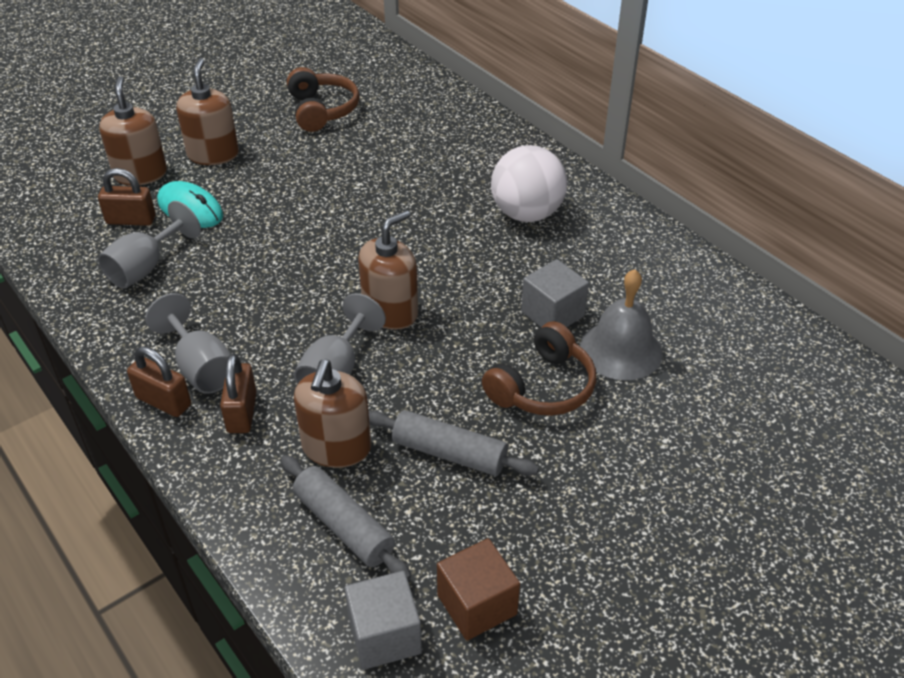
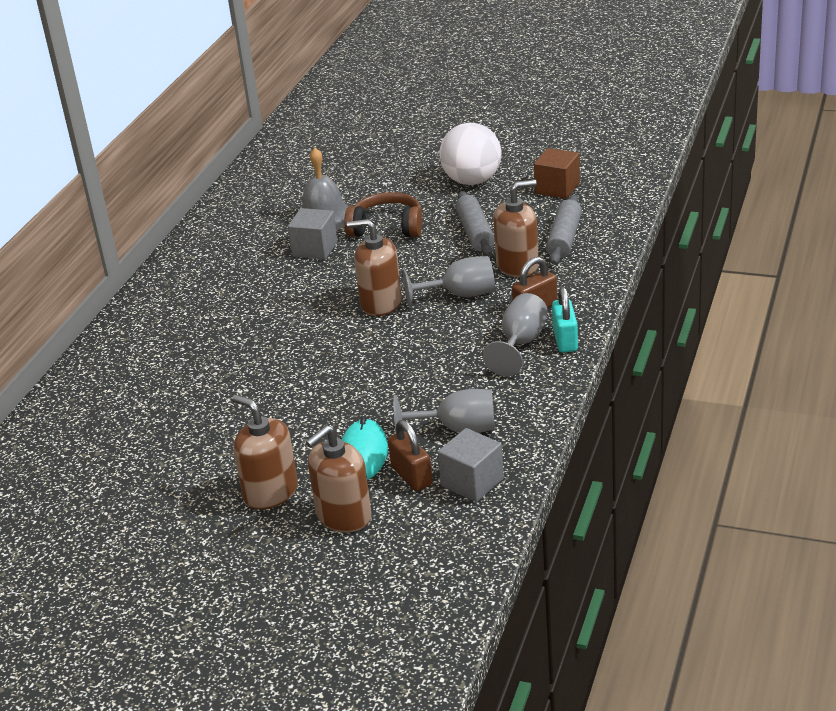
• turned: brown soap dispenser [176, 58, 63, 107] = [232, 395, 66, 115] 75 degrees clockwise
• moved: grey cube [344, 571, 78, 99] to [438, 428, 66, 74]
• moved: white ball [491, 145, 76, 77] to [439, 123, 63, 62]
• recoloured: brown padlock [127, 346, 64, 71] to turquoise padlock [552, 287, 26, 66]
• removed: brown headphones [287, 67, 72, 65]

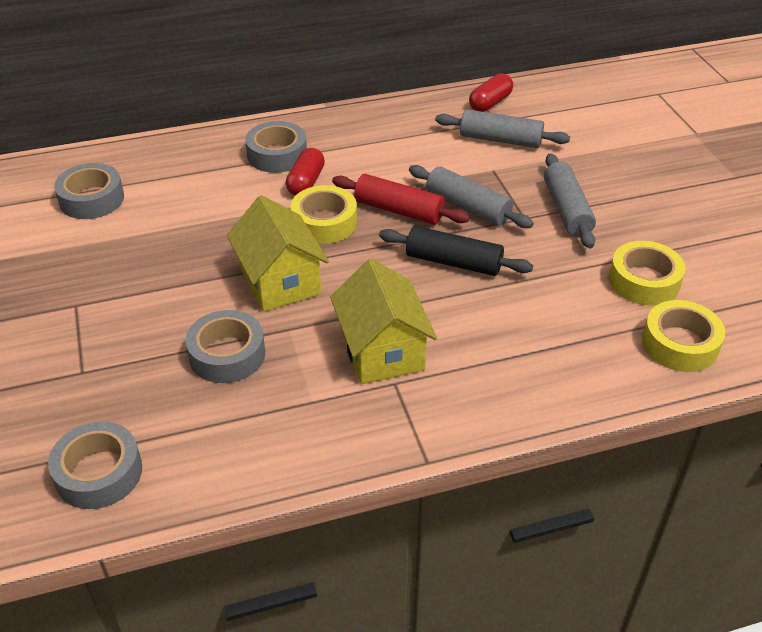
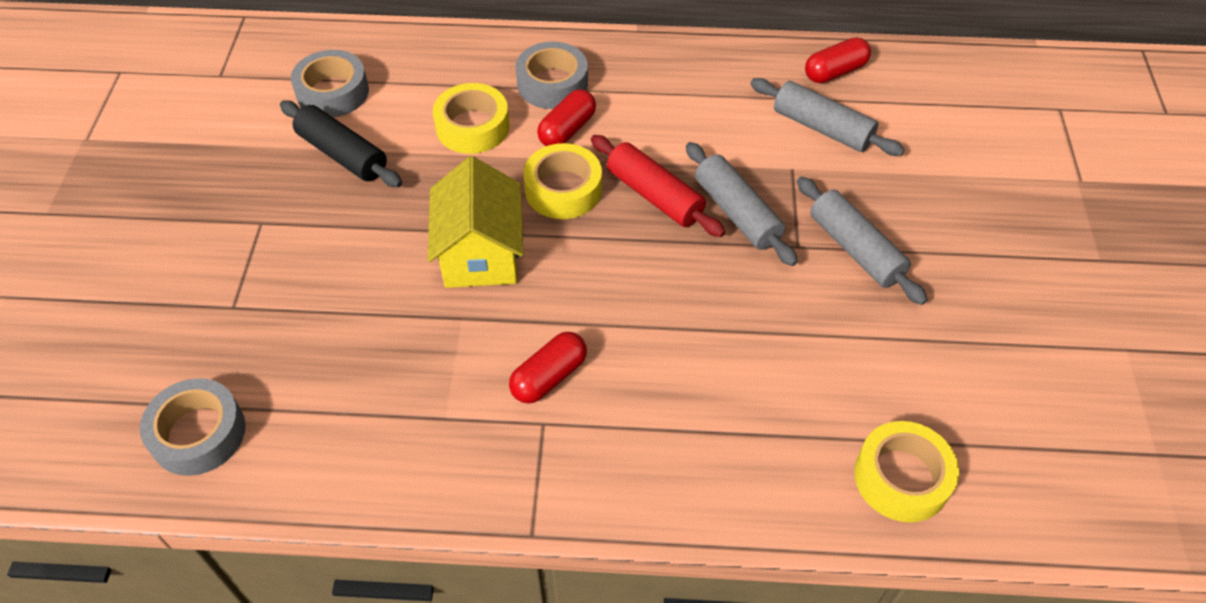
• moved: black rolling pin [379, 226, 154, 50] to [280, 101, 122, 86]
• moved: yellow tape [609, 241, 76, 65] to [433, 83, 77, 71]
• replaced: yellow house [330, 259, 107, 125] to red capsule [509, 332, 78, 72]
• turned: grey rolling pin [544, 154, 52, 94] = [797, 176, 131, 129] 45 degrees counterclockwise
• removed: grey tape [185, 310, 80, 73]

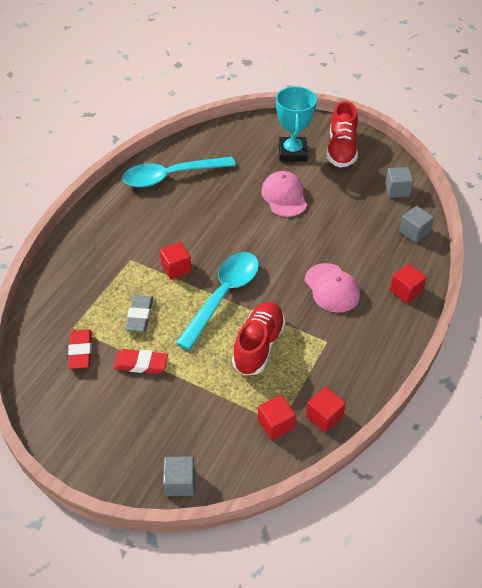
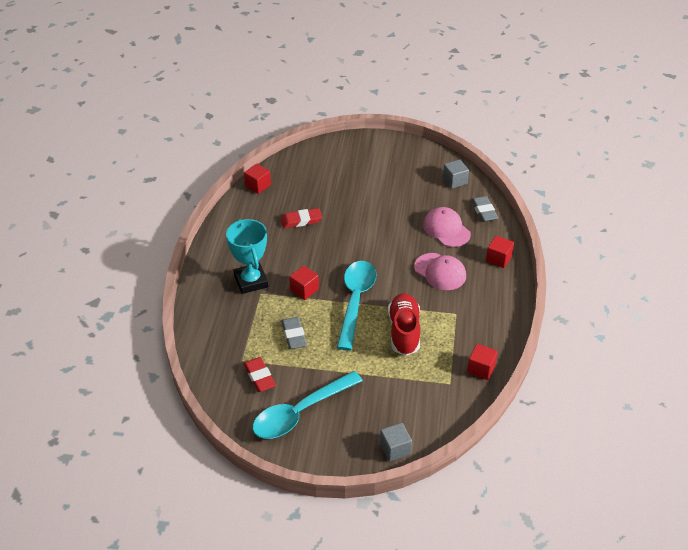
• moved: turquoise trophy [276, 86, 41, 76] to [226, 219, 42, 75]
• moved: red cube [258, 395, 38, 45] to [244, 164, 27, 30]
• moved: turquoise spoon [122, 157, 113, 31] to [253, 371, 110, 68]
• moved: red eraser [113, 349, 55, 25] to [281, 208, 41, 20]
• moved: pink cap [261, 171, 46, 46] to [423, 207, 48, 40]
• replaced: grey cube [399, 206, 35, 37] to grey eraser [471, 196, 27, 26]
• removed: red shoe [326, 101, 32, 67]

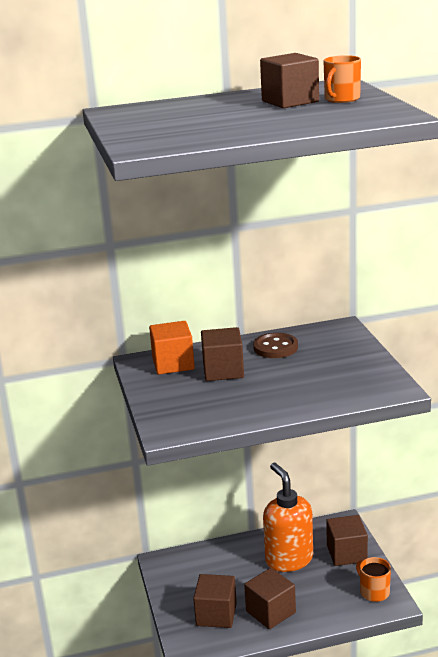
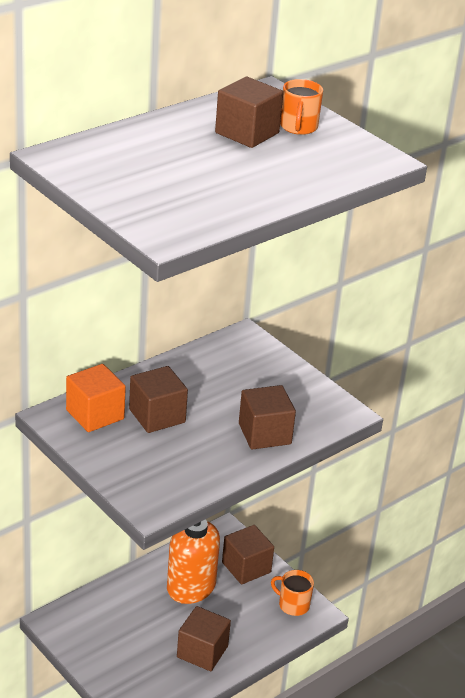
• moved: brown cube [193, 574, 44, 54] to [239, 385, 57, 65]
• removed: brown button [253, 333, 45, 25]

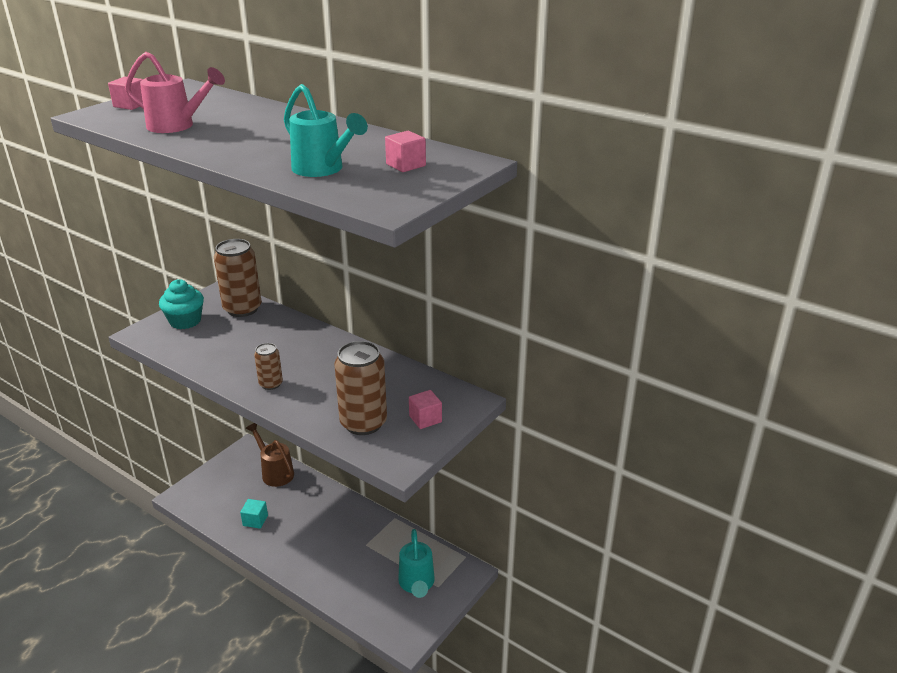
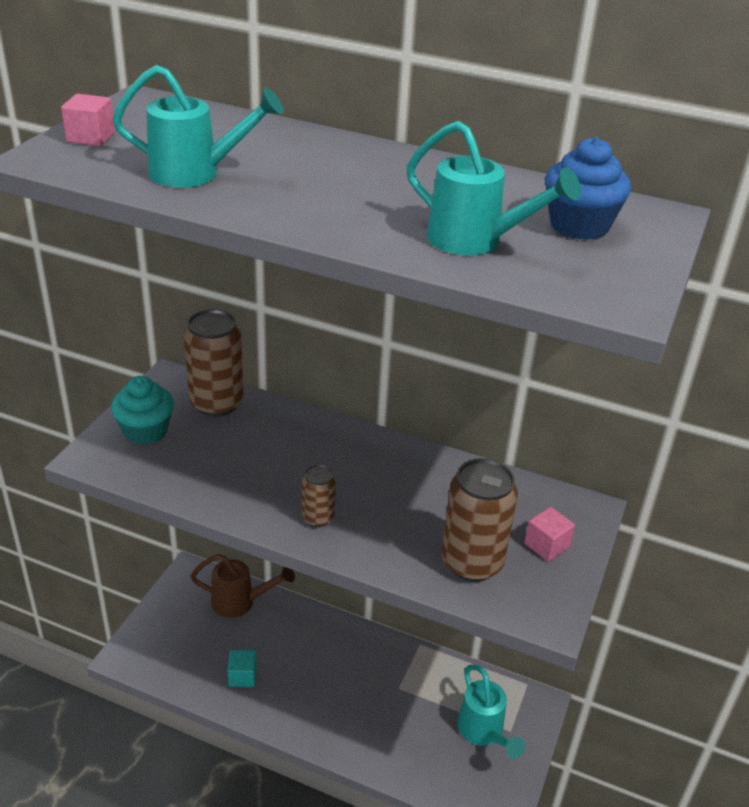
• recoloured: pink watering can [125, 52, 100, 81] to turquoise watering can [113, 65, 171, 123]
• turned: brown watering can [245, 423, 49, 64] = [190, 554, 105, 64] 150 degrees clockwise
• replaced: pink cube [385, 131, 41, 41] to blue cupcake [545, 137, 86, 103]

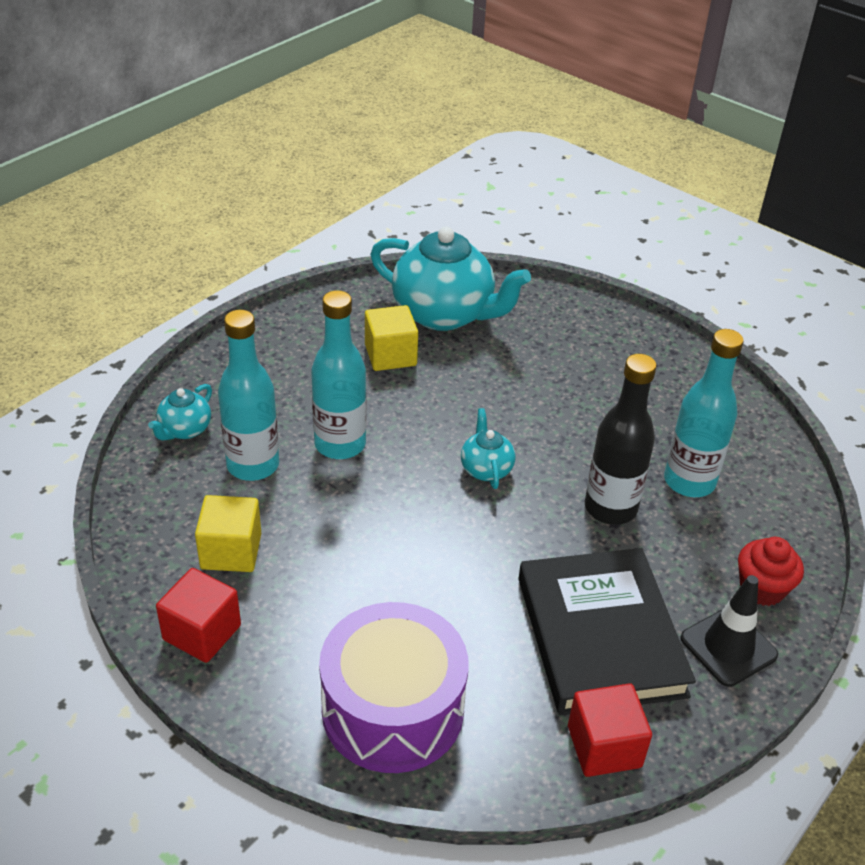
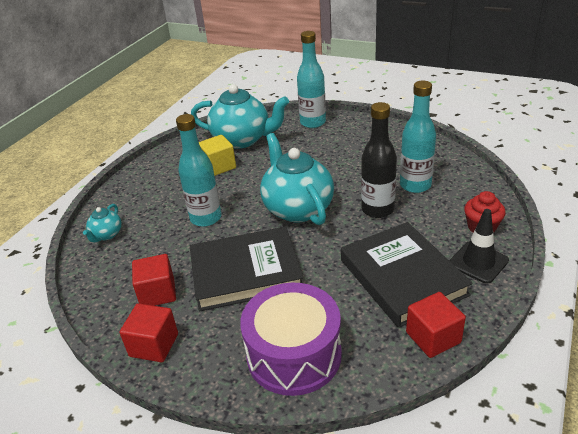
• recoloured: yellow cube [195, 495, 66, 77] to red cube [132, 254, 44, 52]
• added: black book [190, 226, 113, 85]
• resized: turquoise teapot [461, 408, 55, 81] = [260, 133, 74, 92] x2.16
• moved: turquoise bottle [218, 310, 61, 171] to [297, 31, 29, 97]

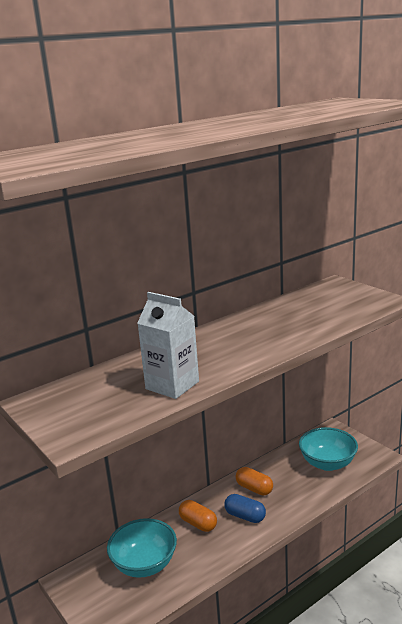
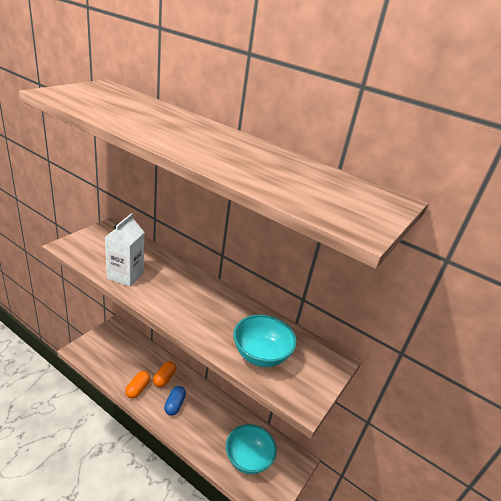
• moved: orange capsule [236, 467, 37, 28] to [125, 371, 25, 28]
• moved: turquoise bowl [107, 518, 70, 60] to [233, 315, 64, 52]

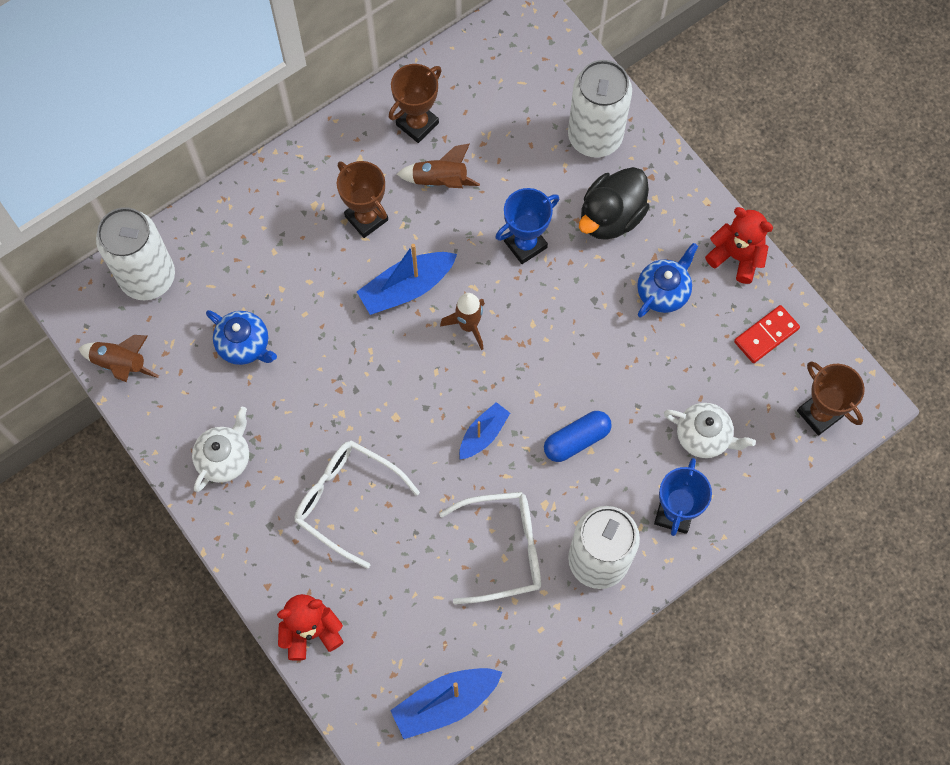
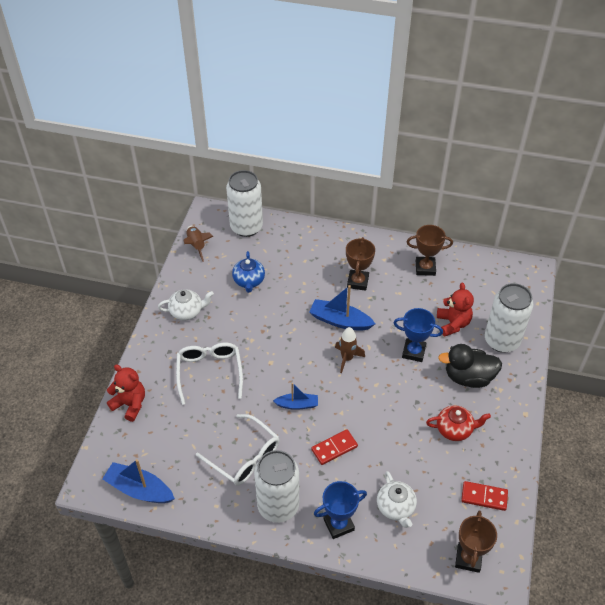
• replaced: blue capsule [544, 411, 68, 51] to red domino [311, 430, 47, 35]
• recoloured: blue teapot [637, 243, 61, 74] to red teapot [426, 405, 65, 36]
• moved: red teddy bear [705, 207, 68, 77] to [437, 283, 37, 53]
• removed: brown rocket [397, 143, 83, 45]

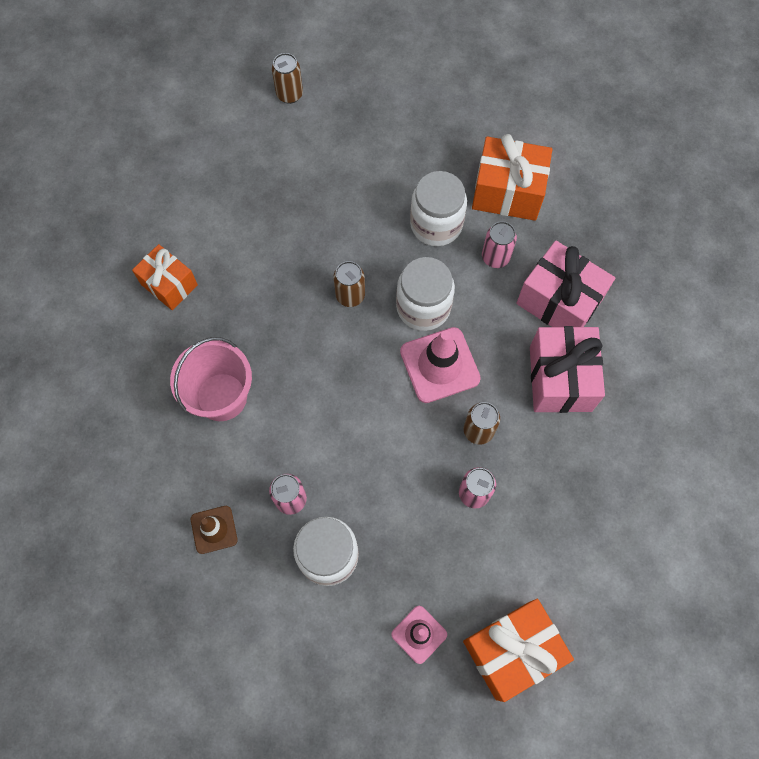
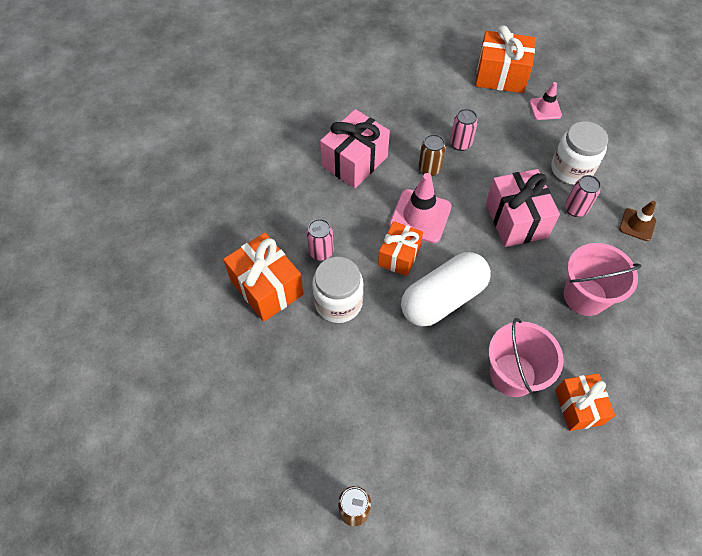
• replaced: white jar [396, 257, 59, 74] to orange gift [378, 221, 45, 55]
• replaced: brown can [333, 261, 32, 46] to white capsule [401, 252, 90, 75]
• moved: pink gift [516, 240, 99, 87] to [486, 169, 74, 78]
• added: pink bucket [489, 318, 75, 79]

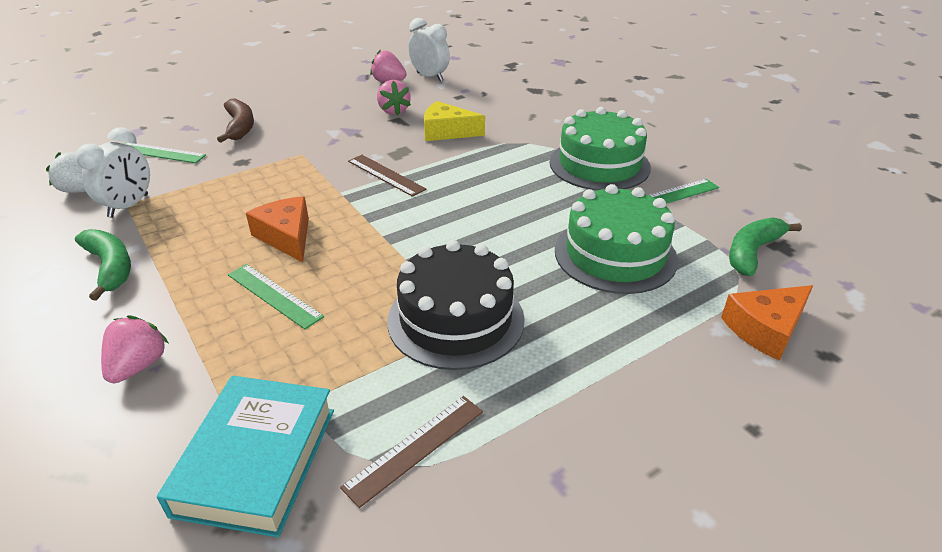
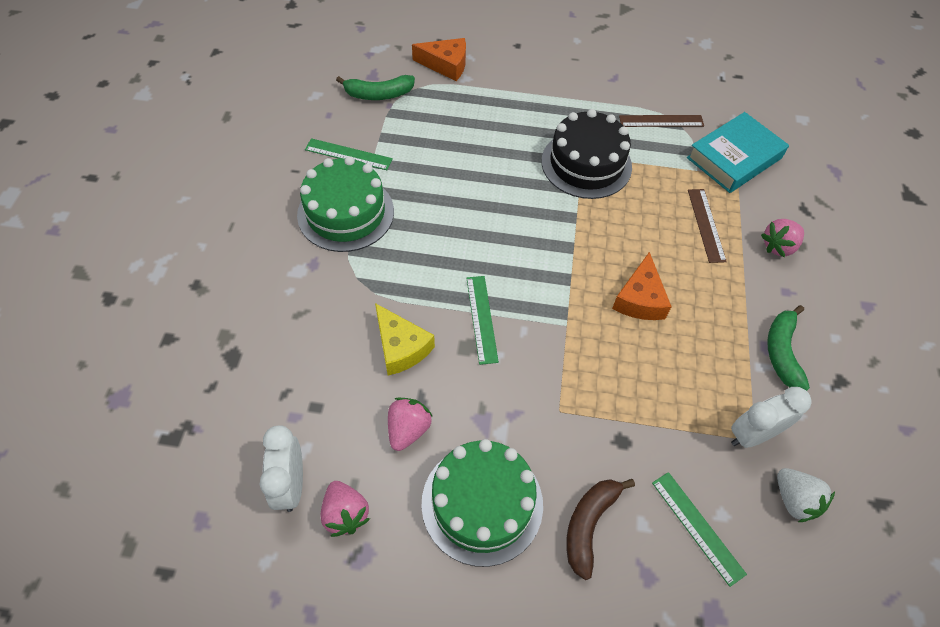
• moved: green cake [555, 184, 123, 110] to [421, 439, 122, 128]
• moved: green ruler [228, 264, 96, 66] to [467, 276, 32, 89]
• moved: brown ruler [348, 155, 78, 42] to [688, 189, 39, 74]

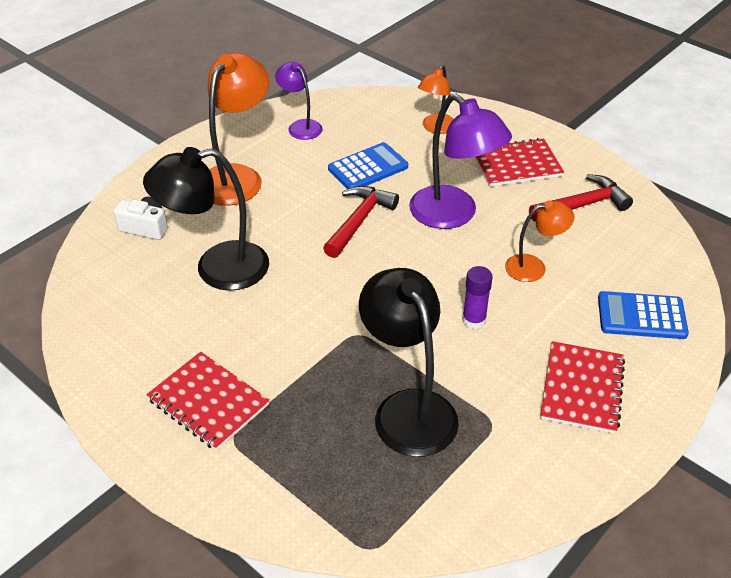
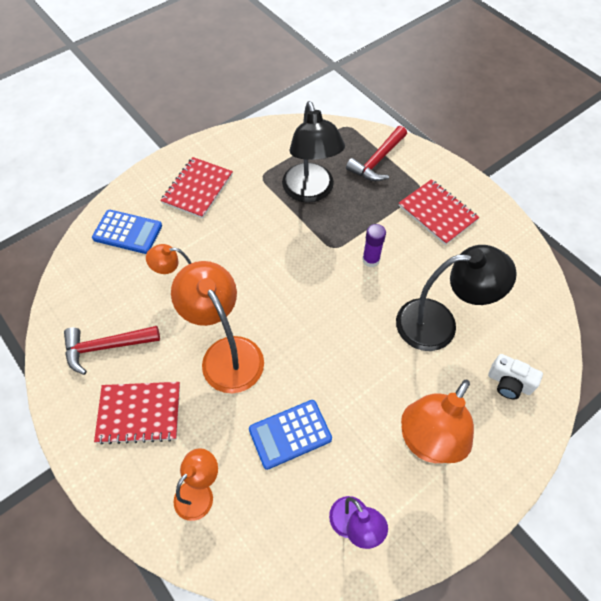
• recoloured: purple lamp [409, 94, 103, 135] to orange lamp [171, 261, 93, 132]
• moved: red hammer [323, 186, 76, 72] to [346, 126, 61, 55]
• moved: purple glue stick [462, 266, 30, 64] to [362, 224, 24, 43]

